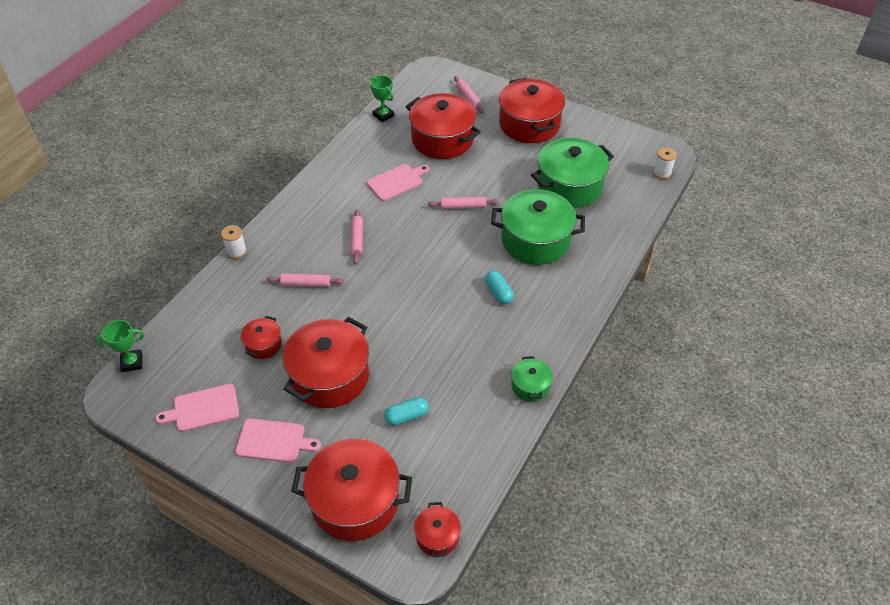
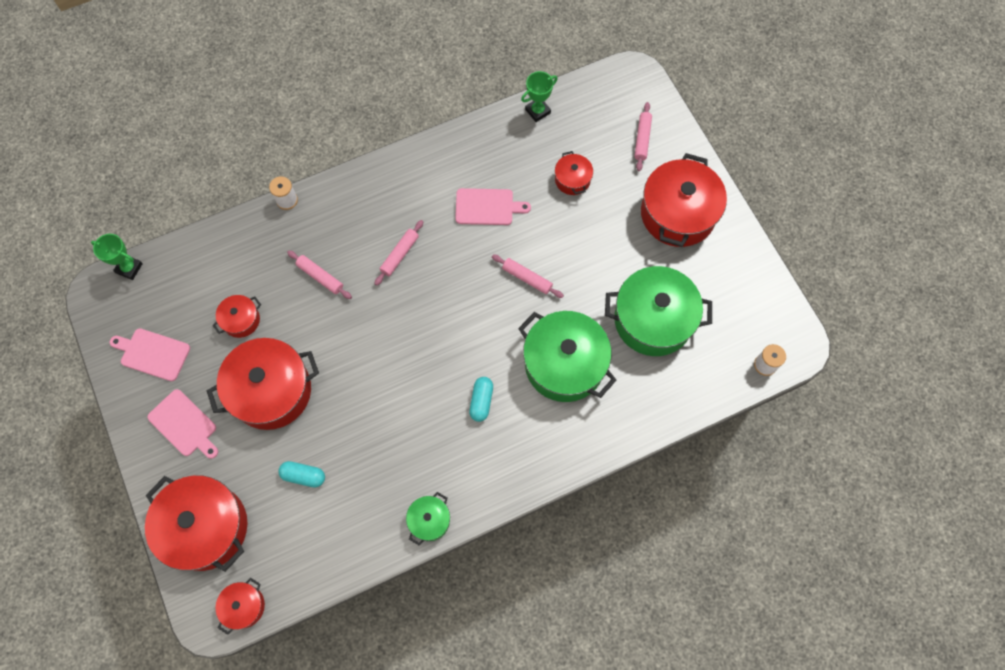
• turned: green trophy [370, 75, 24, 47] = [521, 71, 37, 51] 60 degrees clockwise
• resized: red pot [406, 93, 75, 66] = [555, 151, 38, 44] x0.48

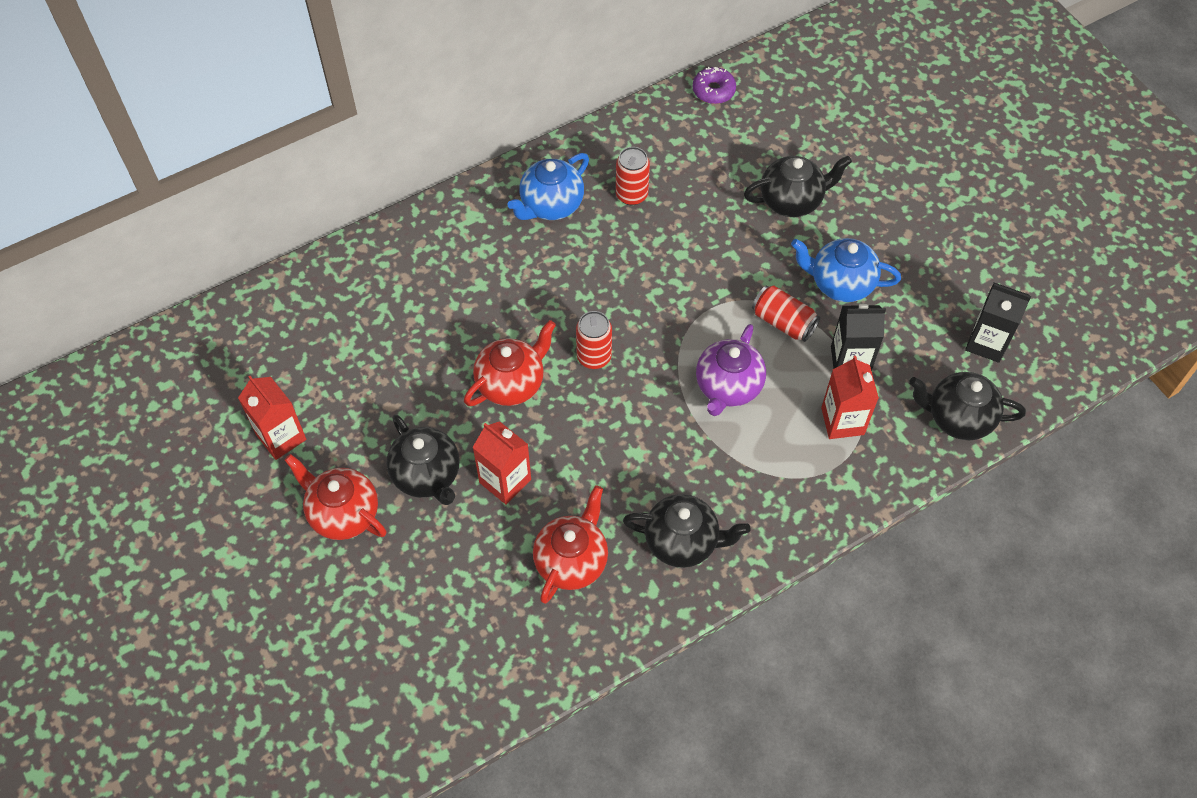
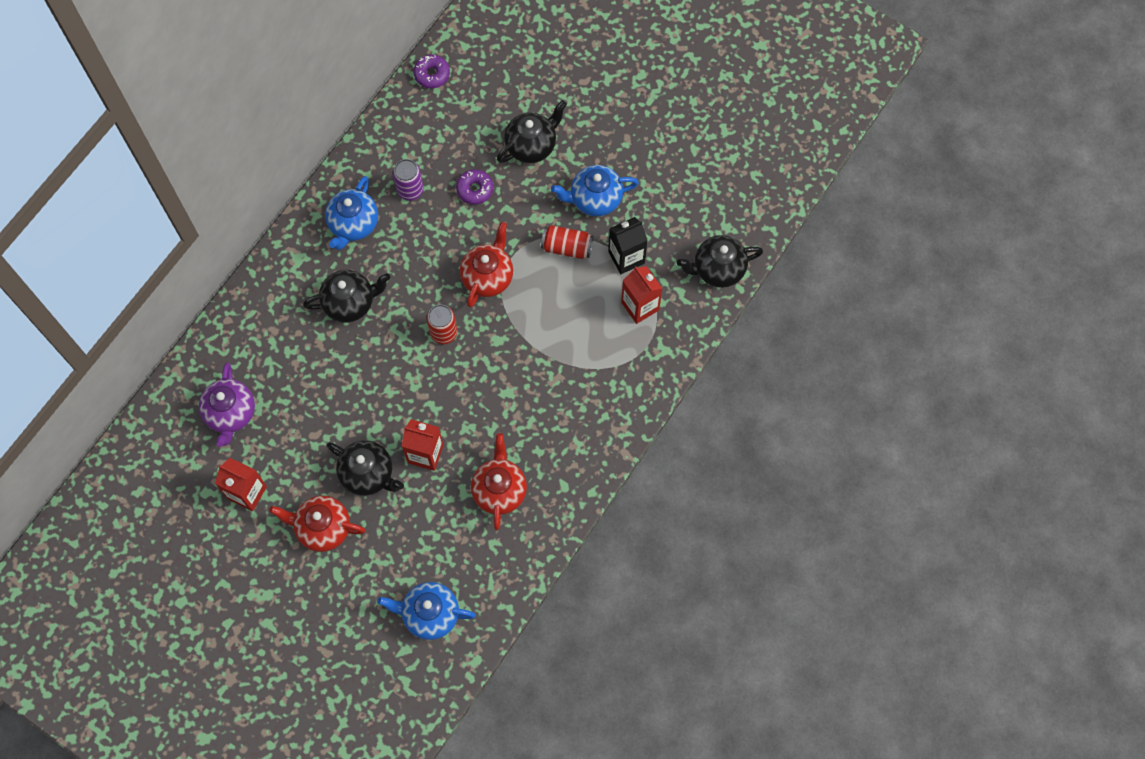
• moved: purple teapot [696, 324, 70, 92] to [199, 363, 56, 84]
• moved: black teapot [623, 494, 128, 74] to [303, 270, 87, 53]
• added: blue teapot [377, 582, 99, 58]
• recoloured: red can [616, 147, 34, 58] to purple can [393, 159, 31, 42]
• added: purple donut [456, 169, 37, 36]
• moved: red teapot [464, 320, 92, 86] to [460, 222, 53, 85]
• removed: black carton [965, 283, 66, 80]

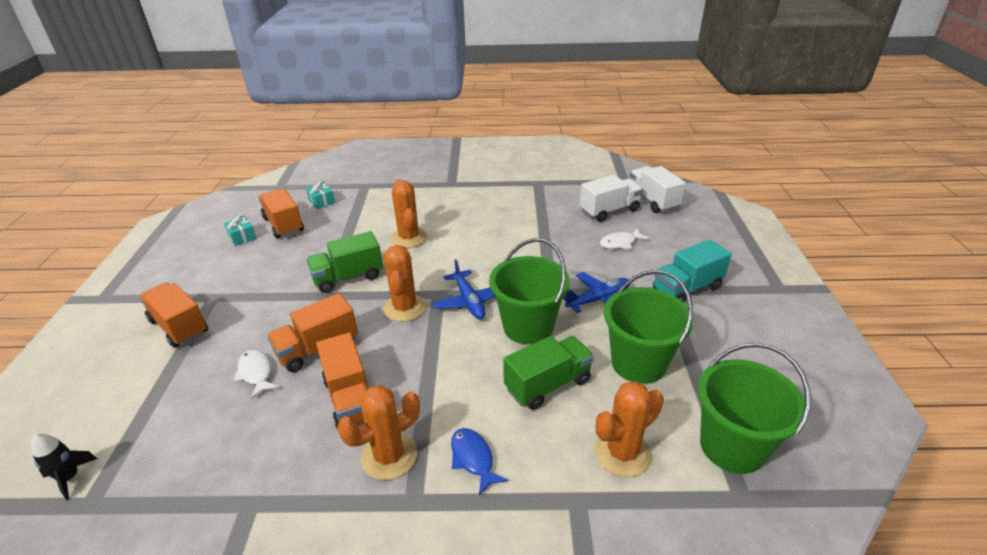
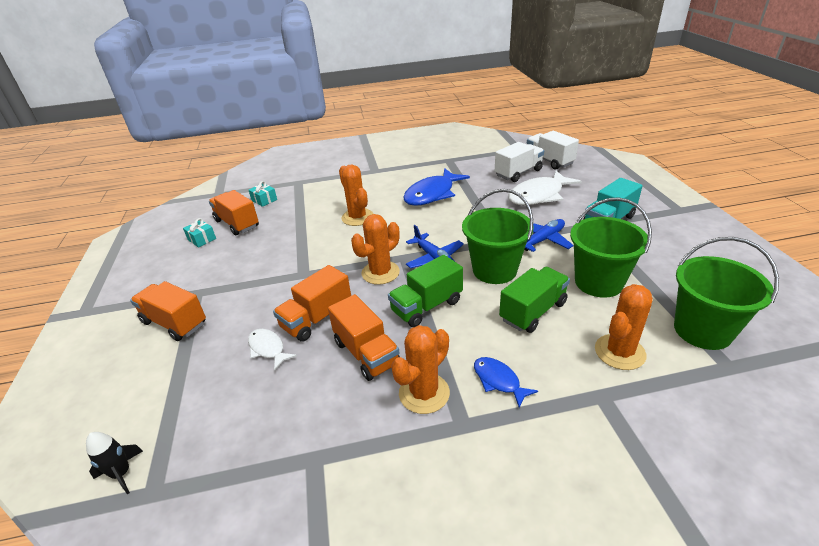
• turned: orange cactus [383, 245, 43, 77] = [351, 214, 49, 71] 60 degrees clockwise
• moved: green truck [306, 231, 77, 62] to [388, 255, 75, 72]
• added: blue fish [403, 168, 67, 38]
• resized: white fish [600, 229, 49, 20] = [508, 170, 74, 35] x1.90

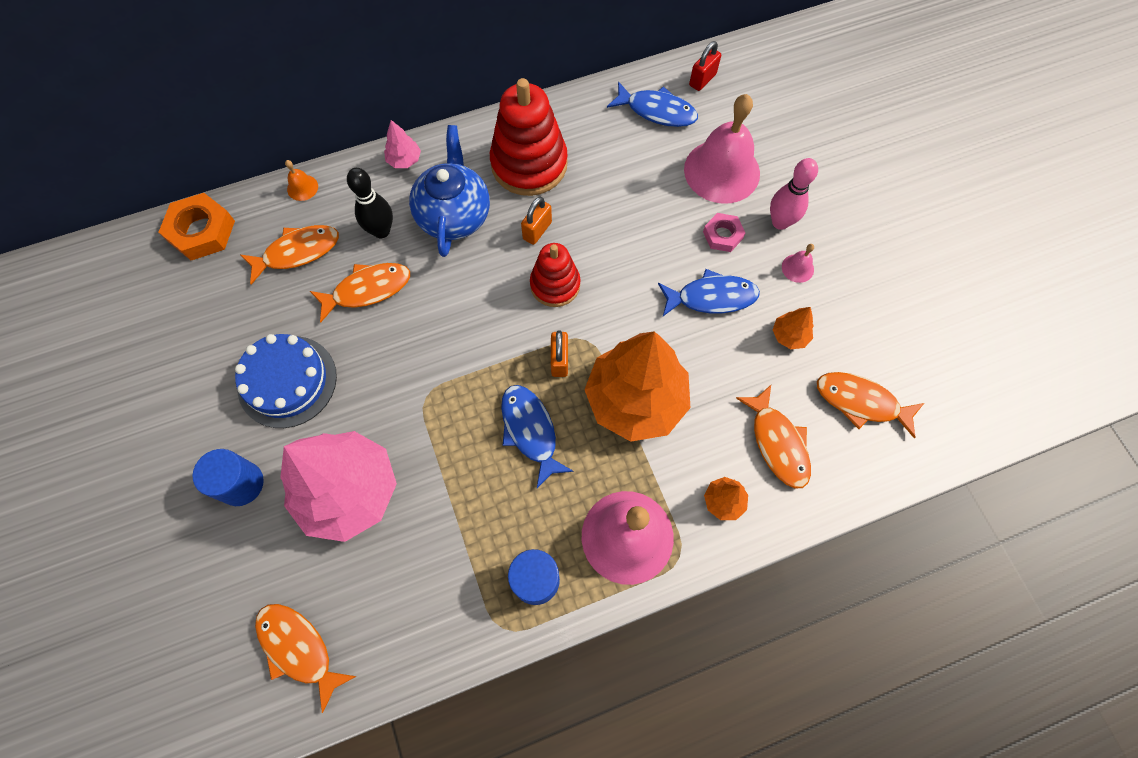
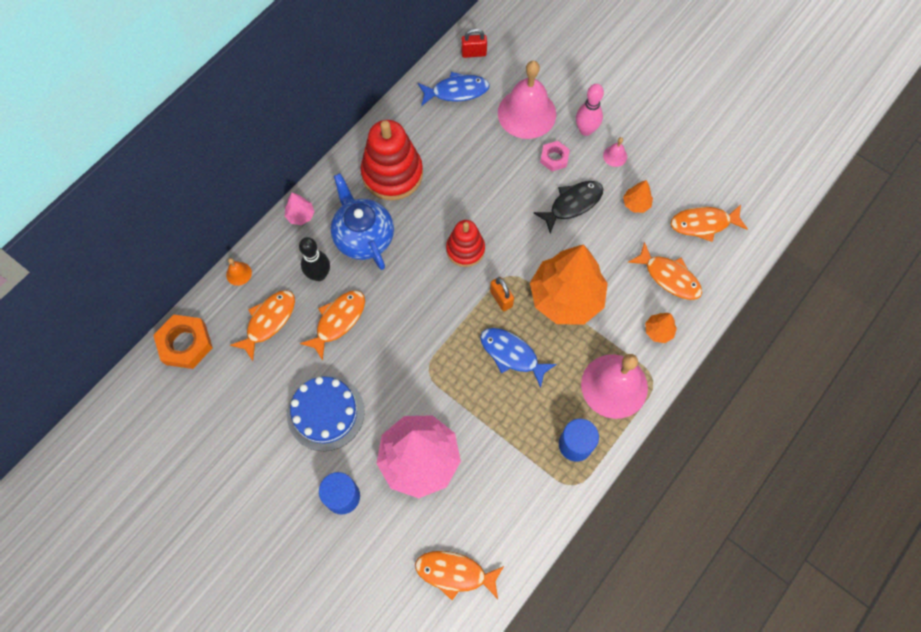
• turned: red padlock [689, 41, 32, 50] = [461, 28, 26, 30] 75 degrees clockwise
• recoloured: blue fish [658, 269, 102, 47] to black fish [534, 181, 69, 52]
• removed: orange padlock [521, 197, 31, 48]

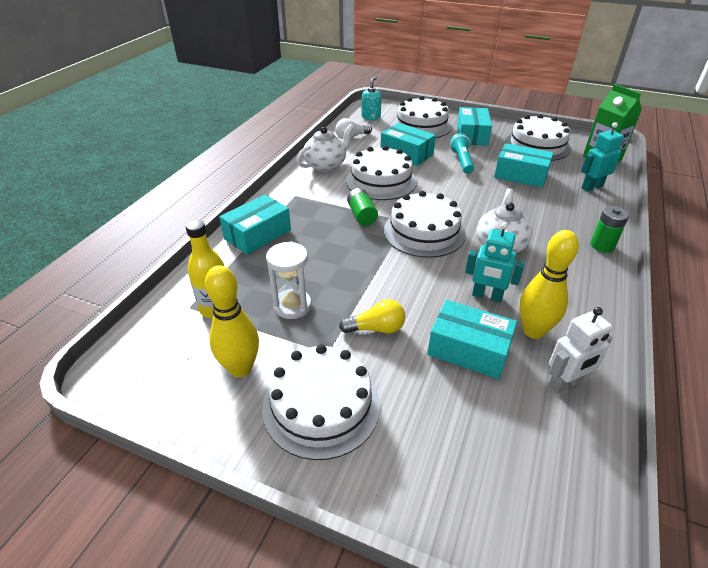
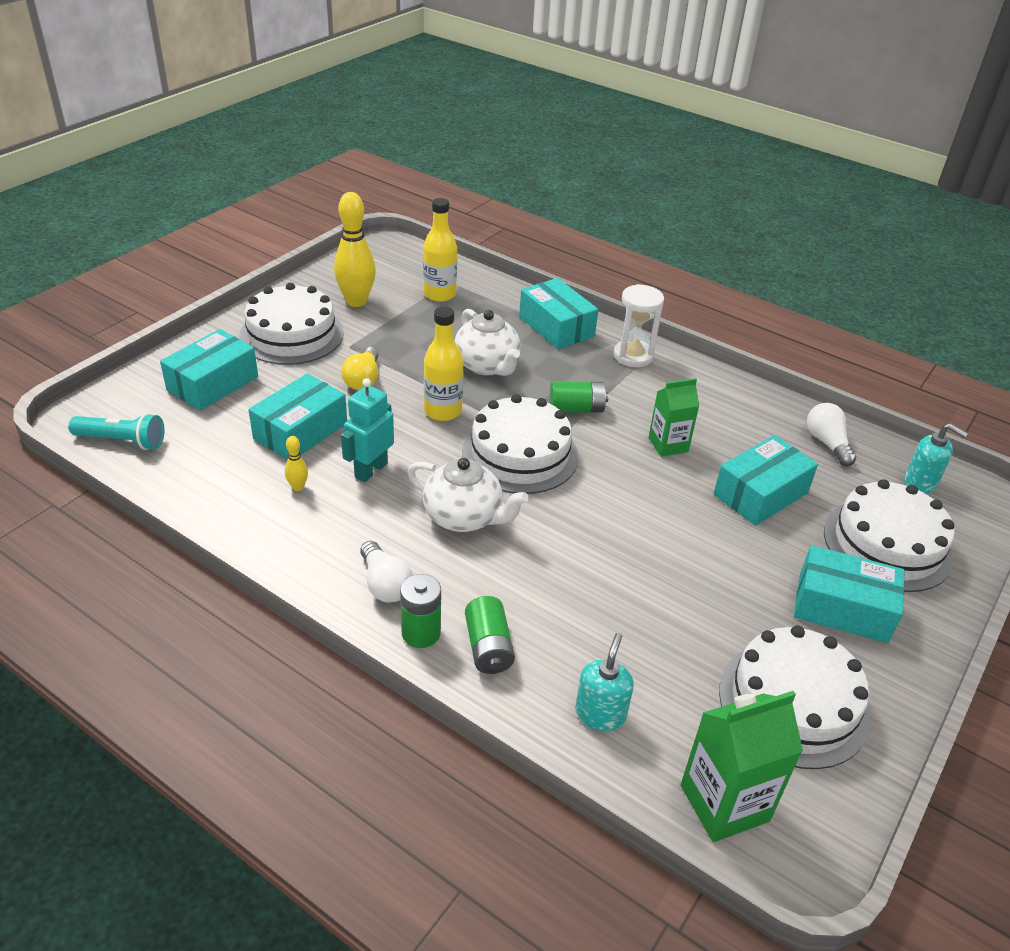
• moved: turquoise flashlight [450, 133, 24, 41] to [68, 413, 96, 37]
• moved: turquoise box [494, 143, 60, 45] to [160, 329, 98, 82]
• resized: yellow bowling pin [519, 230, 60, 109] = [285, 436, 23, 55] x0.44
• added: white light bulb [360, 541, 53, 62]
• added: yellow bottle [424, 306, 40, 115]
• moved: white teapot [296, 124, 58, 48] to [455, 309, 65, 67]
• added: green battery [465, 596, 50, 78]
• replaced: turquoise robot [581, 122, 43, 70] to turquoise soap dispenser [575, 633, 59, 98]
• moved: white hourglass [266, 241, 46, 78] to [613, 284, 51, 83]
• replaced: white cake [346, 146, 71, 54] to green carton [649, 378, 50, 79]
• removed: white robot [548, 307, 65, 87]

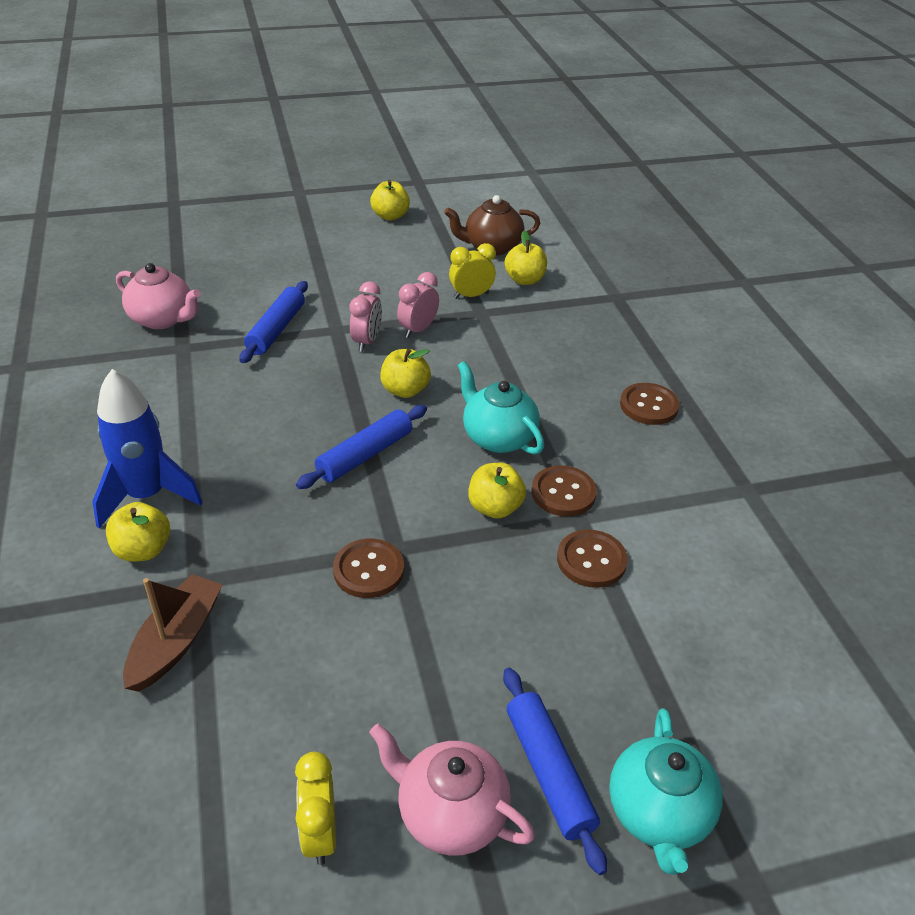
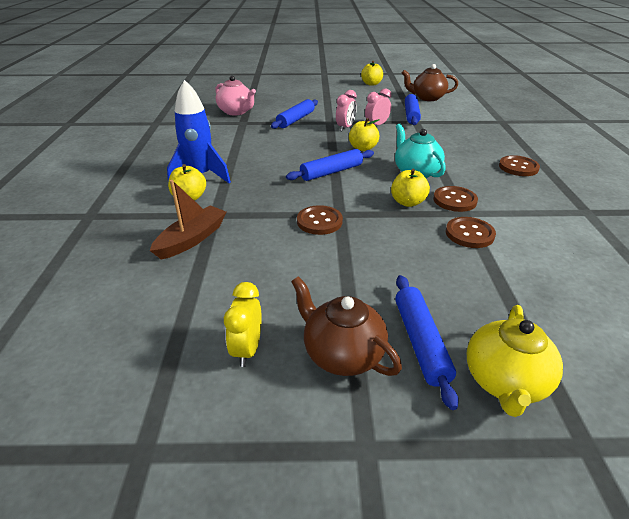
• recoloured: pink teapot [369, 723, 166, 133] to brown teapot [291, 276, 111, 100]
• replaced: yellow clock [449, 243, 47, 56] to blue rolling pin [405, 94, 16, 31]
• recoloured: turquoise teapot [609, 708, 114, 167] to yellow teapot [467, 305, 96, 112]
• removed: yellow apple [505, 230, 42, 55]

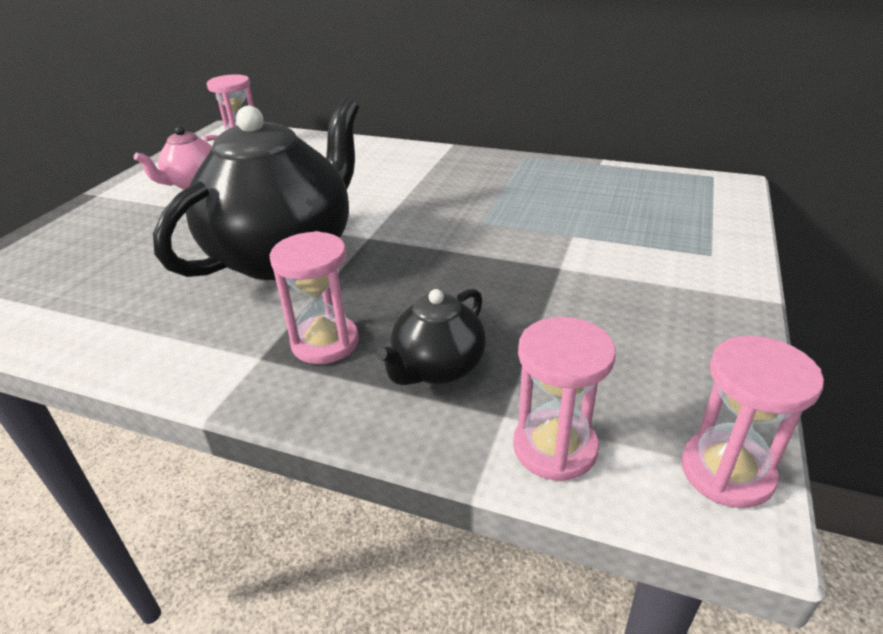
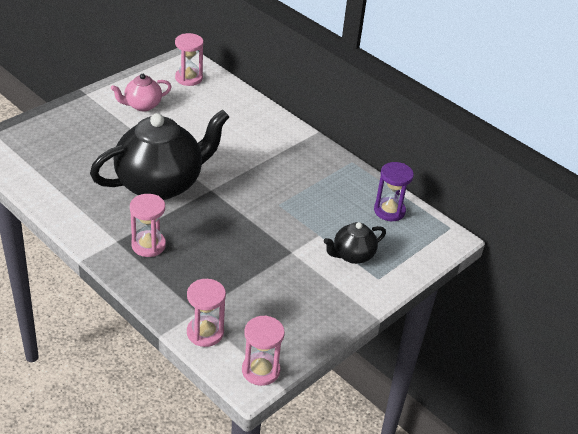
• moved: black teapot [377, 288, 109, 97] to [324, 222, 62, 42]
• added: purple hourglass [374, 162, 40, 59]

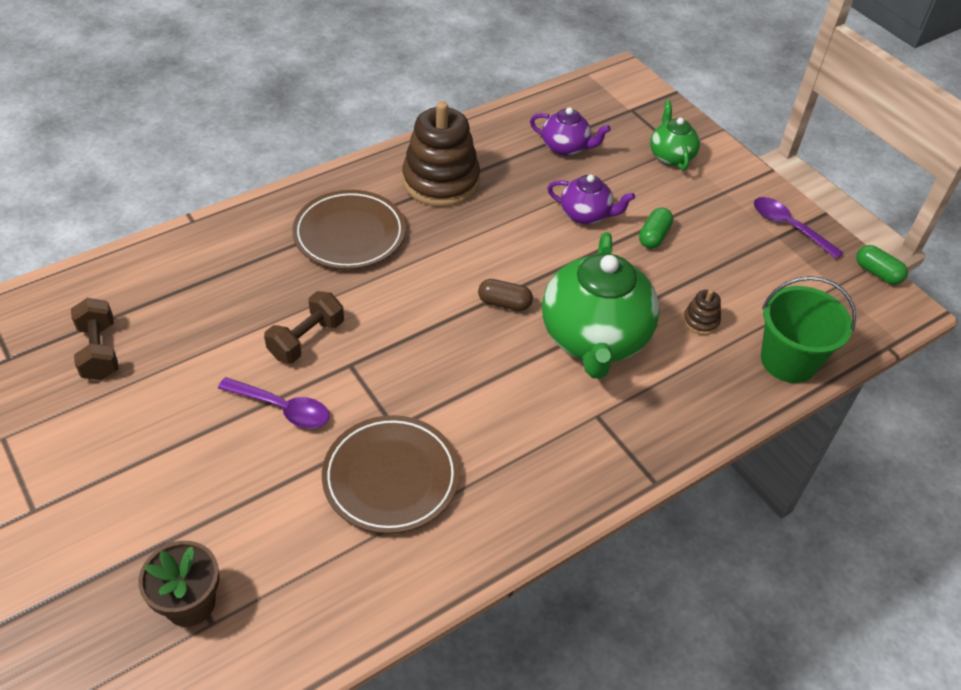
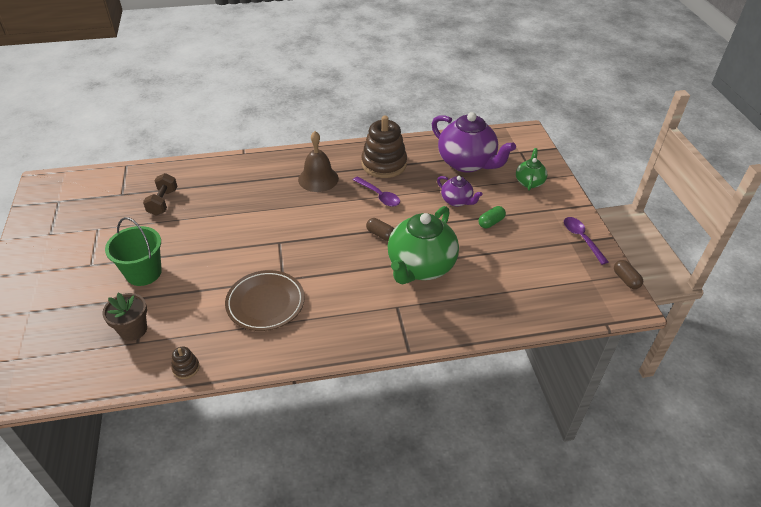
• moved: green bucket [761, 276, 95, 107] to [105, 217, 57, 69]
• moved: brown stacking toy [683, 290, 38, 45] to [171, 347, 29, 32]
• replaced: brown plate [292, 190, 114, 79] to brown bell [298, 131, 41, 61]
• moved: purple spoon [218, 377, 112, 51] to [353, 176, 47, 31]
• resized: purple teapot [530, 107, 81, 49] = [432, 112, 84, 60] x1.97
• recoloured: green capsule [856, 245, 52, 40] to brown capsule [614, 260, 29, 29]
• removed: brown dumbbell [264, 291, 80, 72]

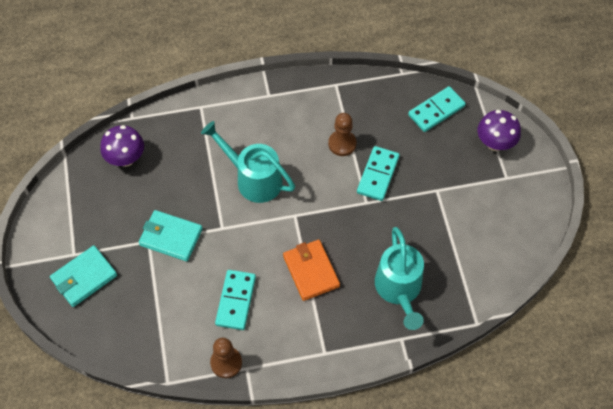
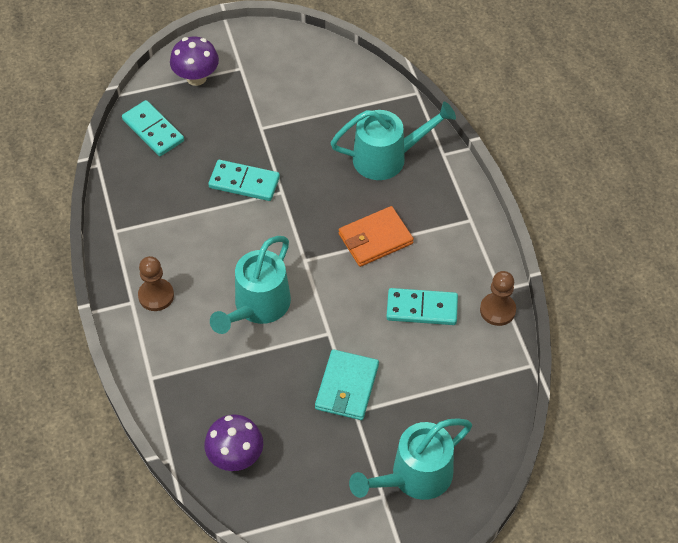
• moved: brown pawn [328, 113, 29, 43] to [138, 256, 36, 55]
• replaced: turquoise wallet [50, 245, 67, 62] to turquoise watering can [349, 418, 123, 82]

